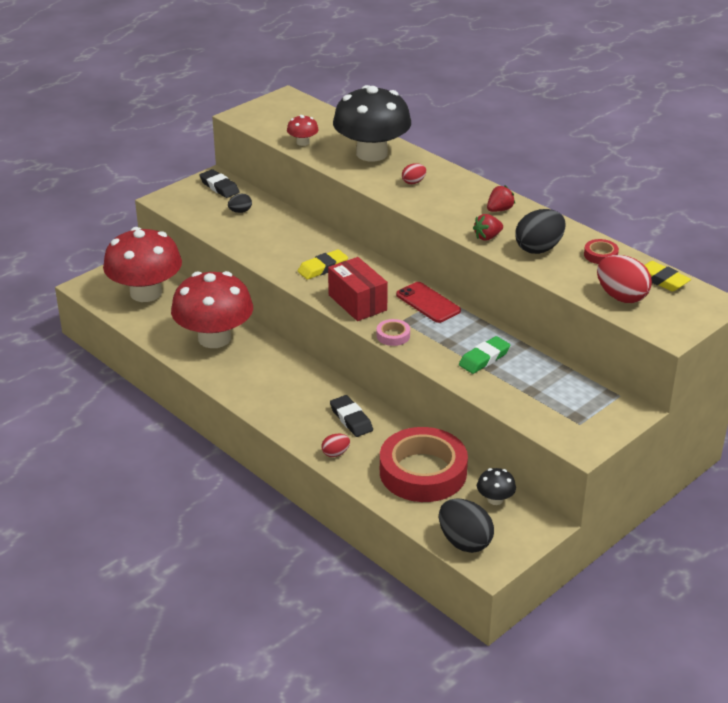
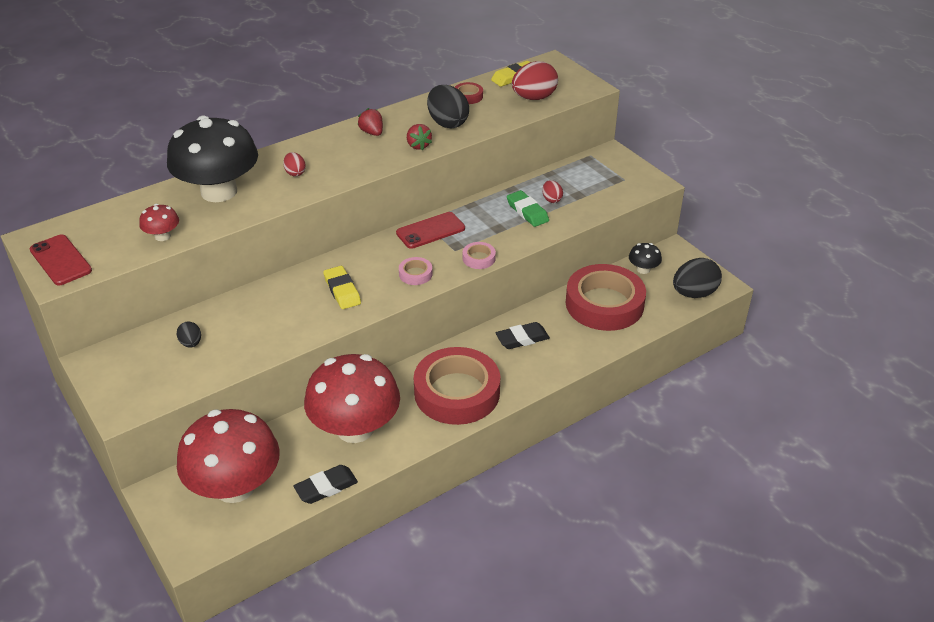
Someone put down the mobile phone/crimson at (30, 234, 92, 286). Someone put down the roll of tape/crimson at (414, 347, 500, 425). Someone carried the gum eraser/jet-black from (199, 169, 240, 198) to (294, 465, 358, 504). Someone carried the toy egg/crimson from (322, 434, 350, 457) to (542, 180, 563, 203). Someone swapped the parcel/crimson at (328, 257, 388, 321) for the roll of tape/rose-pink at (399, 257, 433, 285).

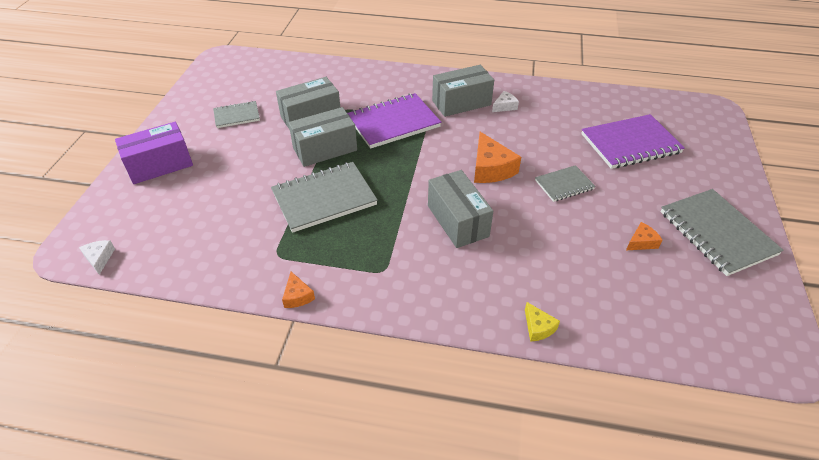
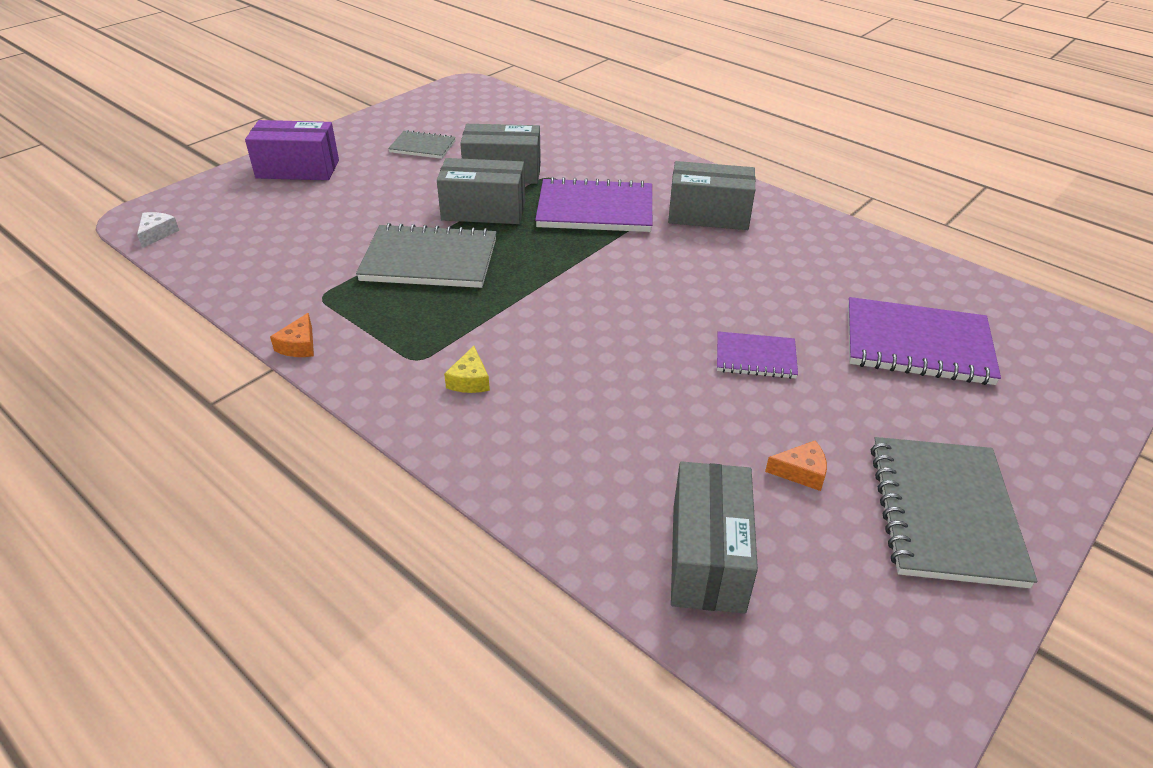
Someone took away the cheese/bright orange at (474, 132, 521, 183). Someone took away the cheese/pure white at (492, 91, 519, 112). Someone carried the parcel/ash-grey from (428, 170, 493, 248) to (671, 461, 758, 614). Someone carried the cheese/golden from (525, 302, 560, 342) to (444, 346, 490, 393). Someone repainted the notepad/ash-grey at (535, 165, 596, 202), which became the notepad/royal purple at (717, 331, 798, 379).

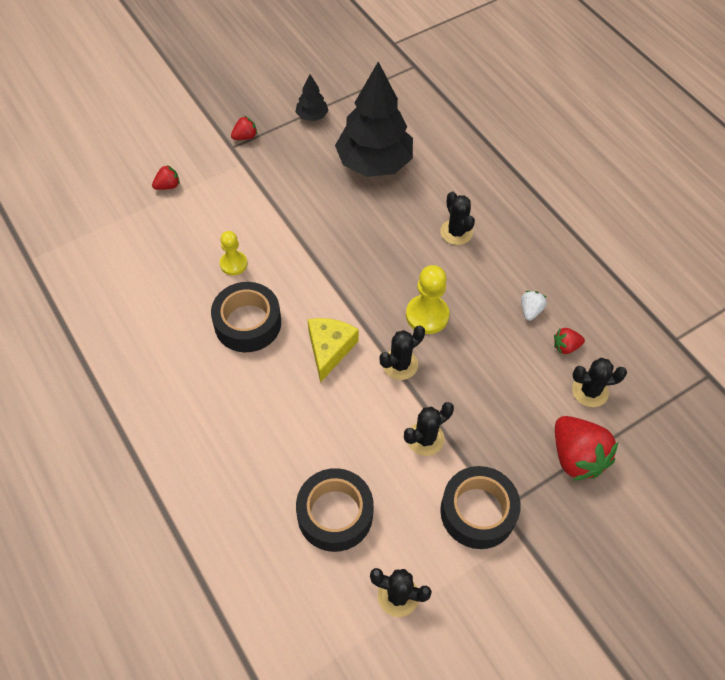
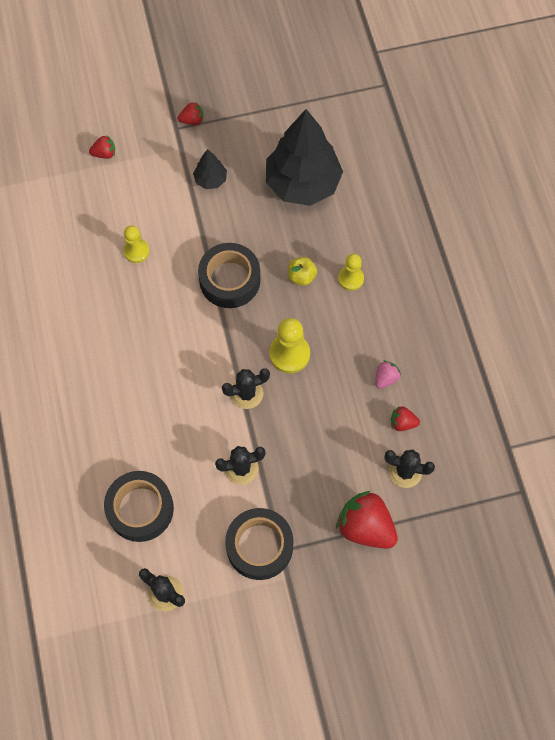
Someone took away the cheese/golden at (308, 318, 359, 383). Someone put down the toy apple/golden at (288, 257, 317, 286). Someone carried the roll of tape/jet-black from (211, 282, 281, 352) to (198, 243, 260, 308). Someone carried the tree/jet-black from (295, 74, 329, 121) to (193, 149, 227, 189). Someone swapped the prickly plant/jet-black at (440, 191, 475, 245) for the chess pawn/golden at (338, 254, 364, 291). Someone repainted the toy strawberry/pure white at (521, 291, 547, 321), which became the toy strawberry/rose-pink at (375, 361, 401, 389). Someone rotated the toy strawberry/crimson at (555, 416, 618, 481) by 135 degrees clockwise.

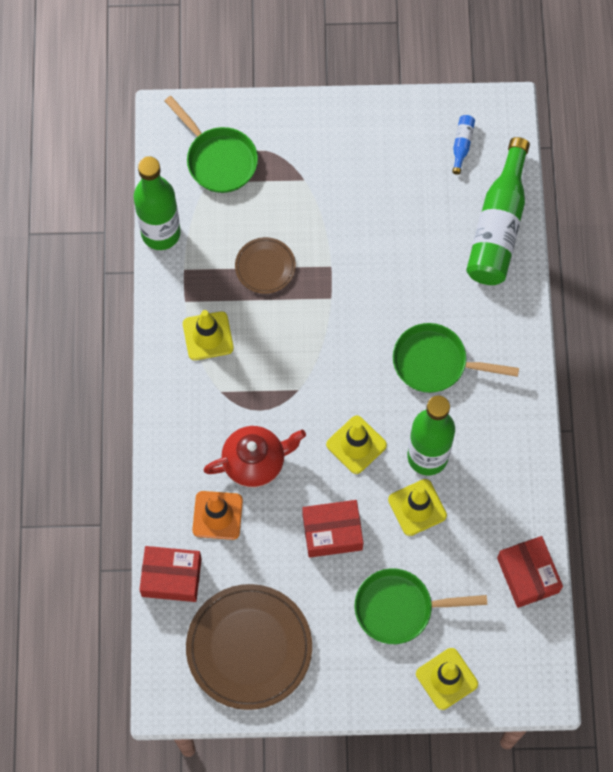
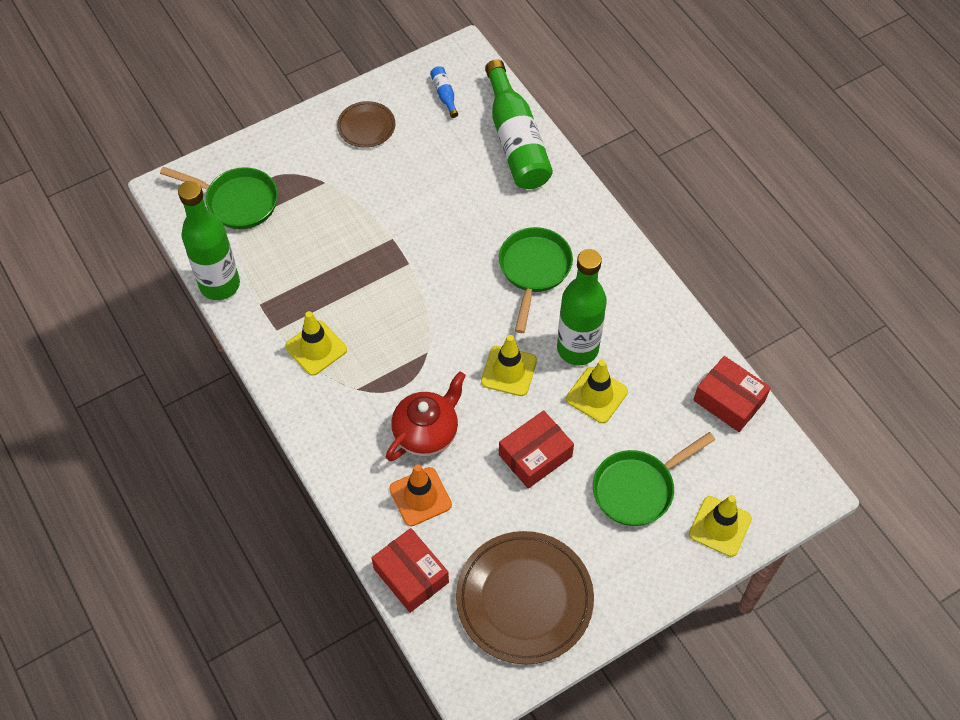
Someone carried the dinner plate/dark brown from (235, 237, 296, 294) to (337, 101, 395, 148). Someone rotated the parcel/crimson at (139, 546, 202, 602) by 75 degrees clockwise. Someone rotated the pan/leaf-green at (393, 323, 519, 393) by 120 degrees clockwise.

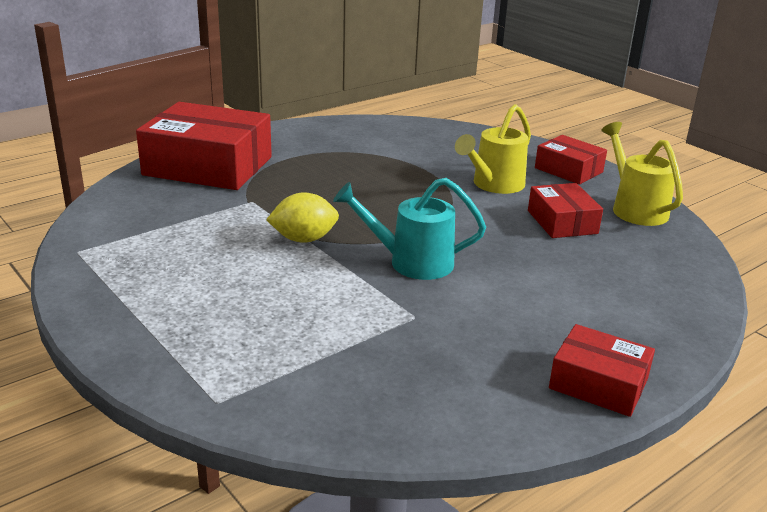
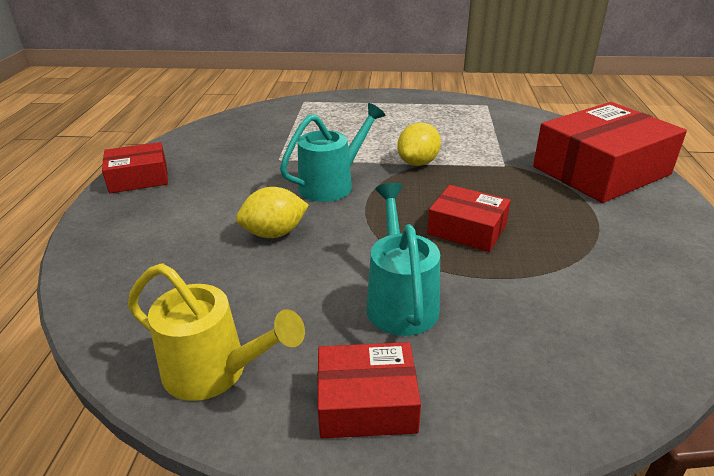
Someone put down the lemon/golden at (236, 187, 309, 238). Someone carried the parcel/crimson from (528, 183, 603, 238) to (427, 185, 511, 252). Someone repainted the watering pot/golden at (455, 104, 531, 194), which became the watering pot/aqua at (366, 183, 440, 336).

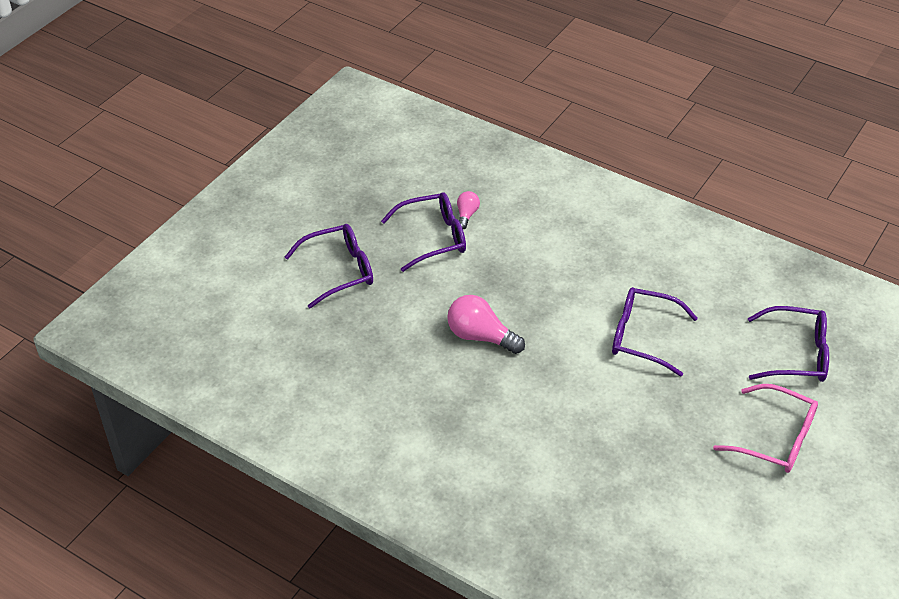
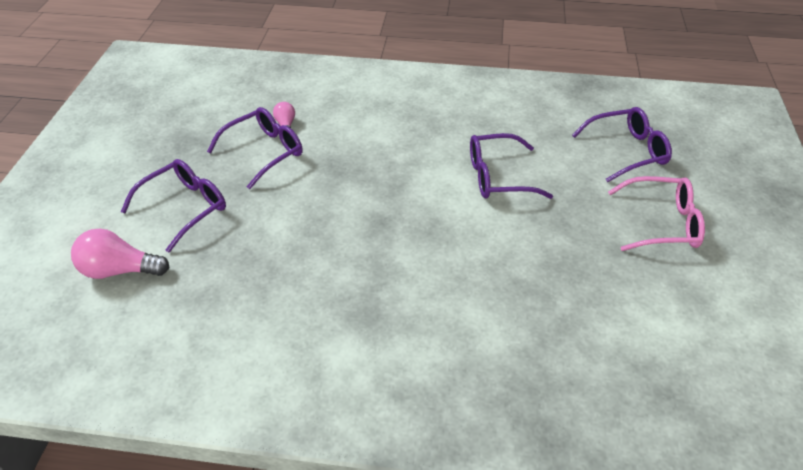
Someone carried the light bulb/rose-pink from (447, 295, 525, 354) to (71, 229, 169, 279).

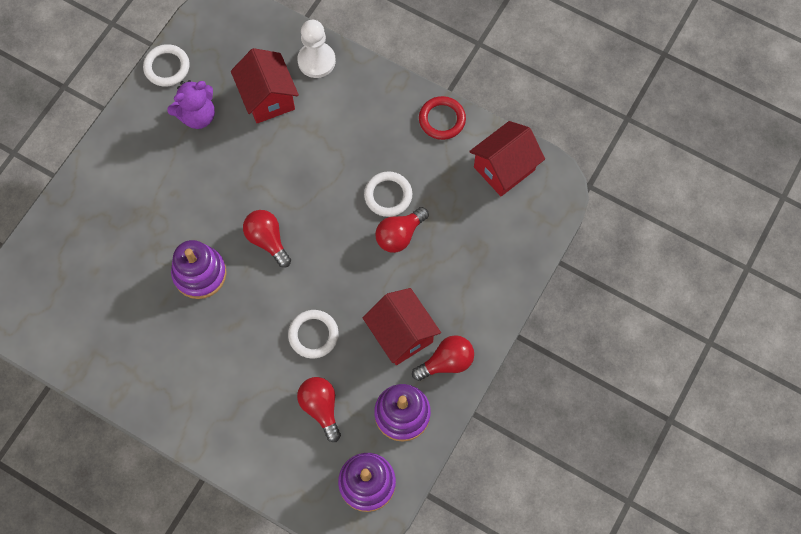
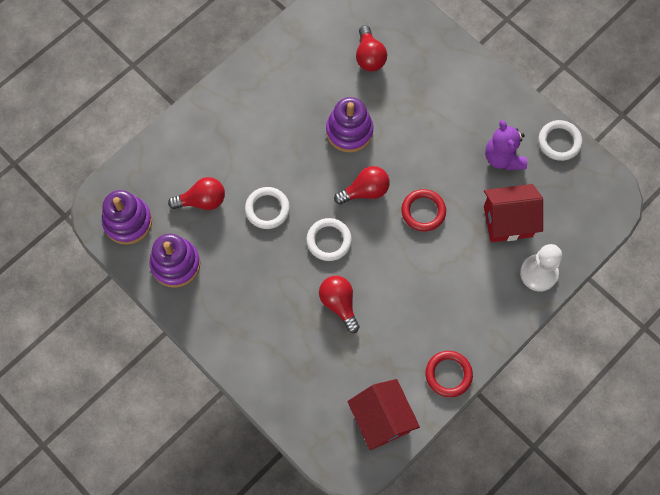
Someone took away the toy house/crimson at (363, 288, 441, 365). Someone put down the hoop/crimson at (401, 189, 446, 231). Someone carried the hoop/pure white from (364, 171, 412, 217) to (306, 218, 352, 261). Someone carried the light bulb/crimson from (412, 335, 474, 381) to (356, 25, 387, 72).

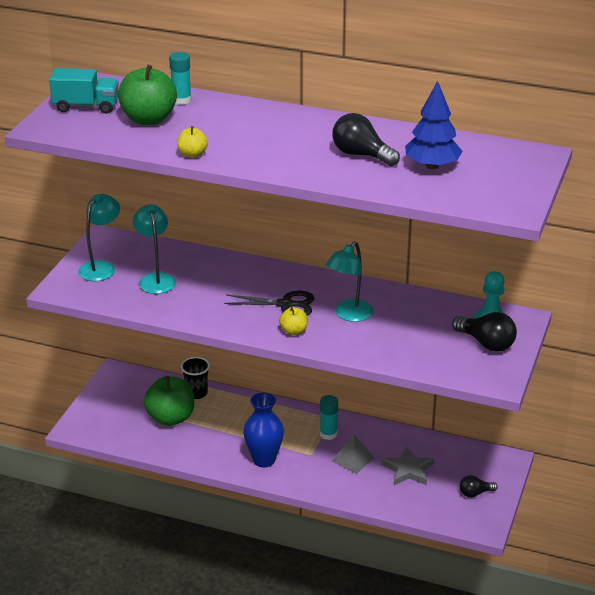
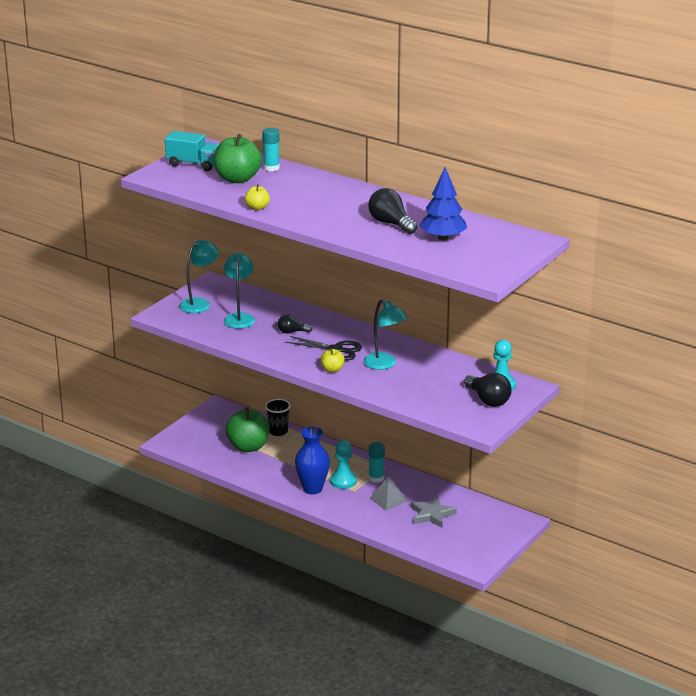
Someone put down the chess pawn/aqua at (330, 440, 357, 489). Someone carried the light bulb/jet-black from (460, 475, 498, 498) to (278, 315, 312, 334). Someone rotated the lamp/aqua at (326, 241, 373, 322) by 90 degrees counterclockwise.

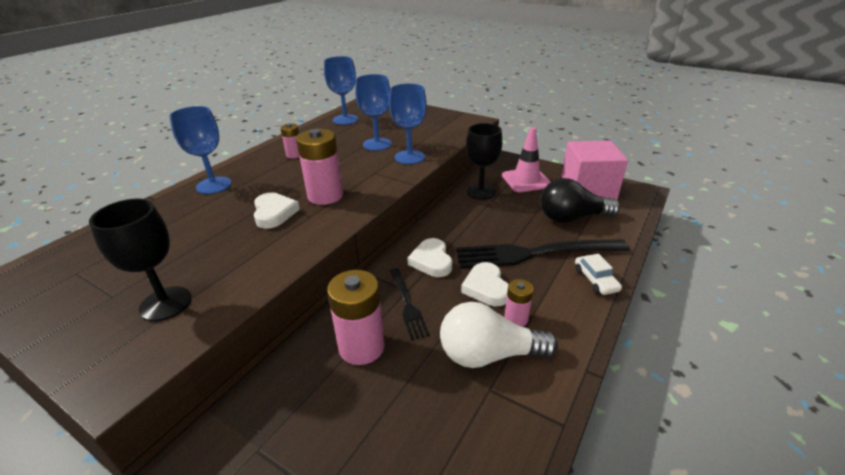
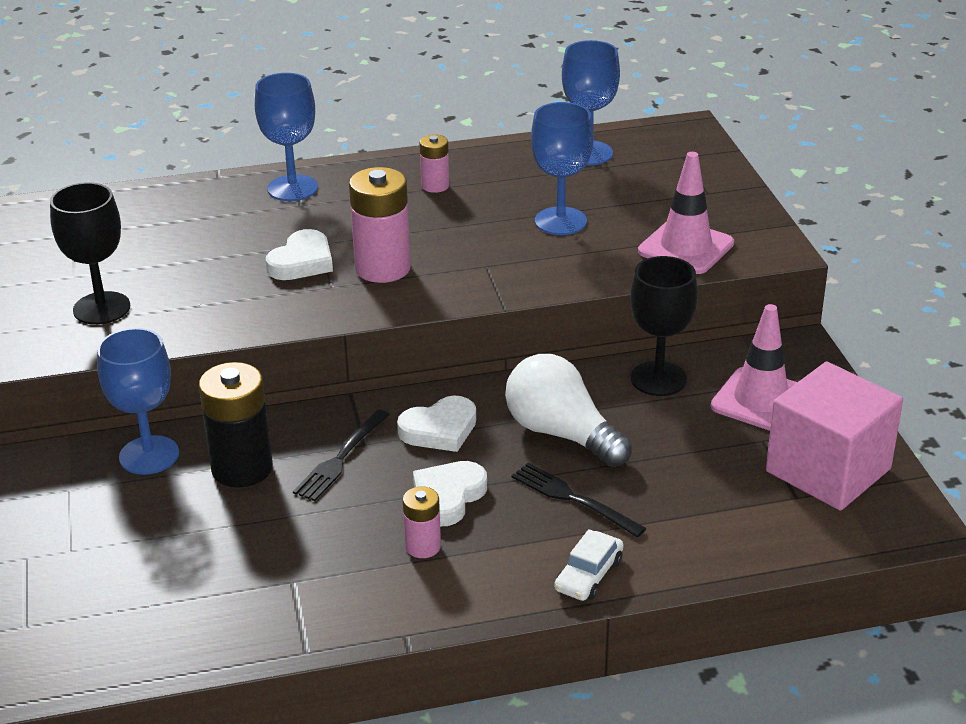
Someone took away the light bulb/jet-black at (540, 178, 620, 223). Someone put down the safety cone/rose-pink at (638, 152, 734, 274). Someone carried the goblet/cobalt from (389, 83, 427, 164) to (97, 328, 179, 475). Someone carried the light bulb/pure white from (440, 302, 558, 368) to (505, 354, 632, 467). Someone repainted the battery/rose-pink at (327, 270, 385, 365), which became the battery/jet-black at (199, 362, 273, 488). Someone rotated the love heart/pure white at (407, 238, 452, 277) by 150 degrees counterclockwise. Someone scaled the table fork/jet-black at (456, 239, 630, 268) by 0.52.

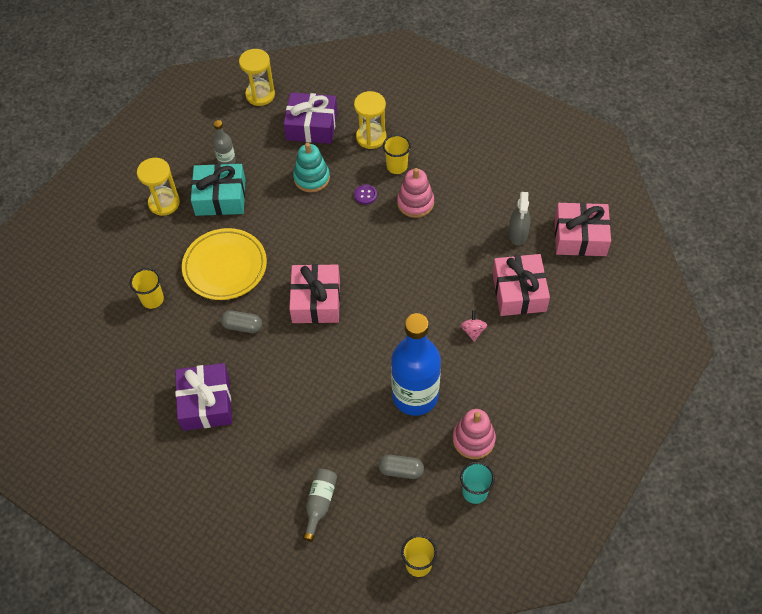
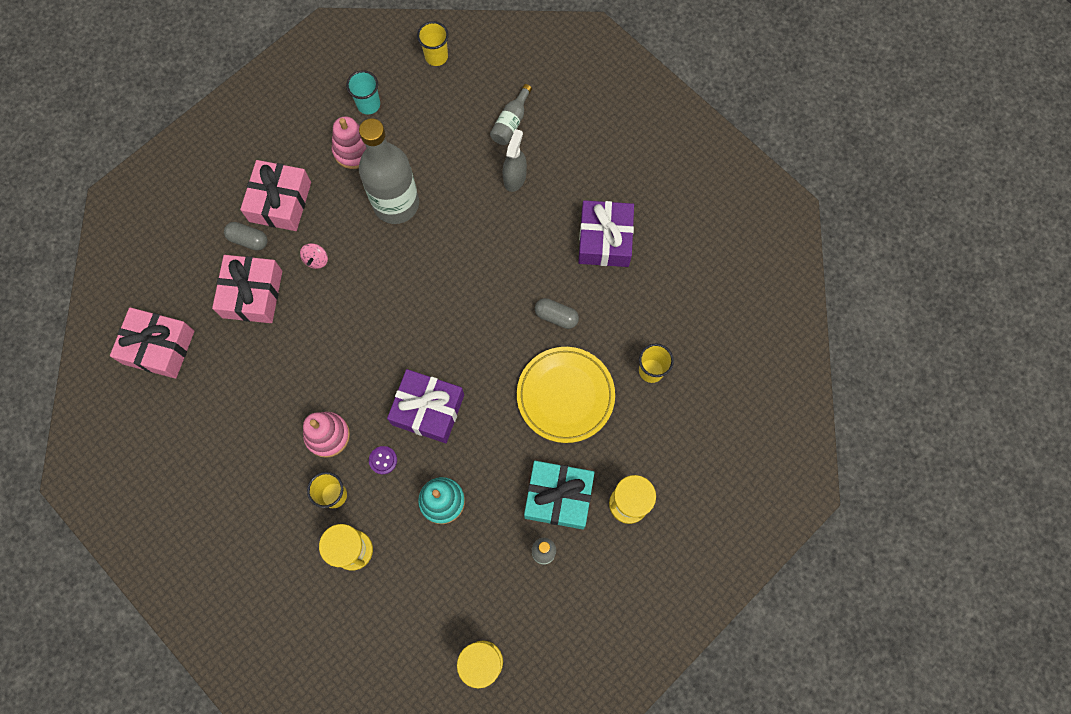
Someone carried the gift/royal purple from (283, 92, 337, 144) to (387, 369, 464, 443). Someone carried the gift/rose-pink from (289, 264, 340, 323) to (240, 160, 311, 231). Someone carried the pill/ash-grey from (378, 455, 424, 479) to (224, 222, 268, 251). Someone carried the spray cleaner/ash-grey from (508, 192, 531, 245) to (502, 129, 527, 192). Someone repainted the drink bottle/cobalt at (391, 313, 441, 416), which became the drink bottle/ash-grey at (359, 118, 419, 224).

